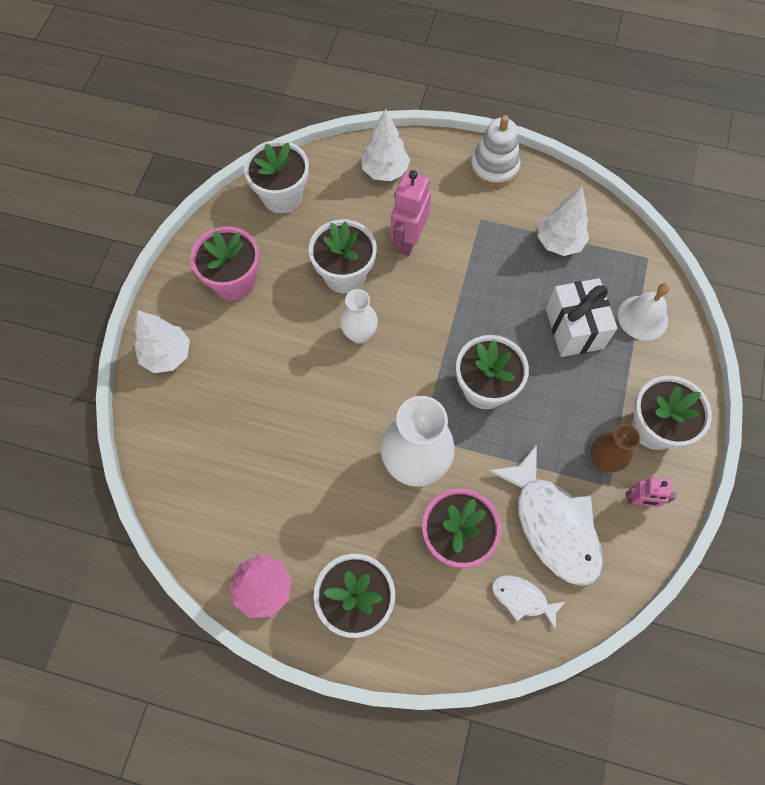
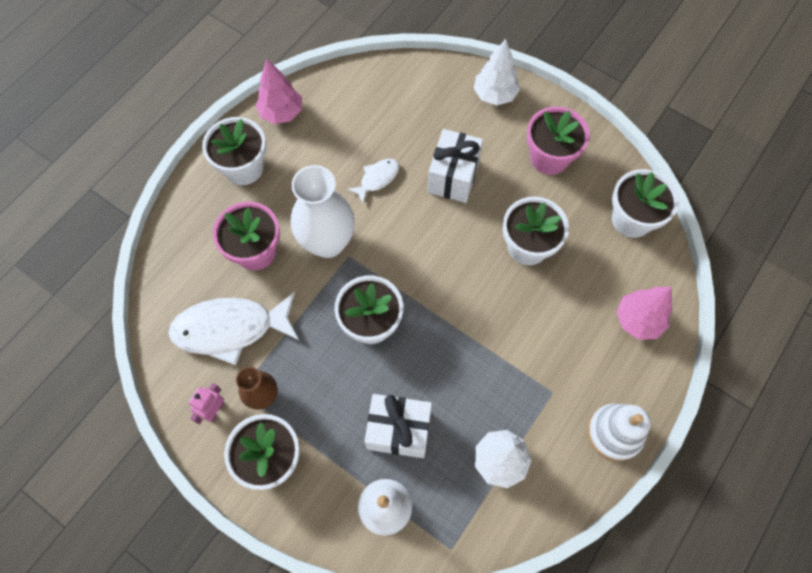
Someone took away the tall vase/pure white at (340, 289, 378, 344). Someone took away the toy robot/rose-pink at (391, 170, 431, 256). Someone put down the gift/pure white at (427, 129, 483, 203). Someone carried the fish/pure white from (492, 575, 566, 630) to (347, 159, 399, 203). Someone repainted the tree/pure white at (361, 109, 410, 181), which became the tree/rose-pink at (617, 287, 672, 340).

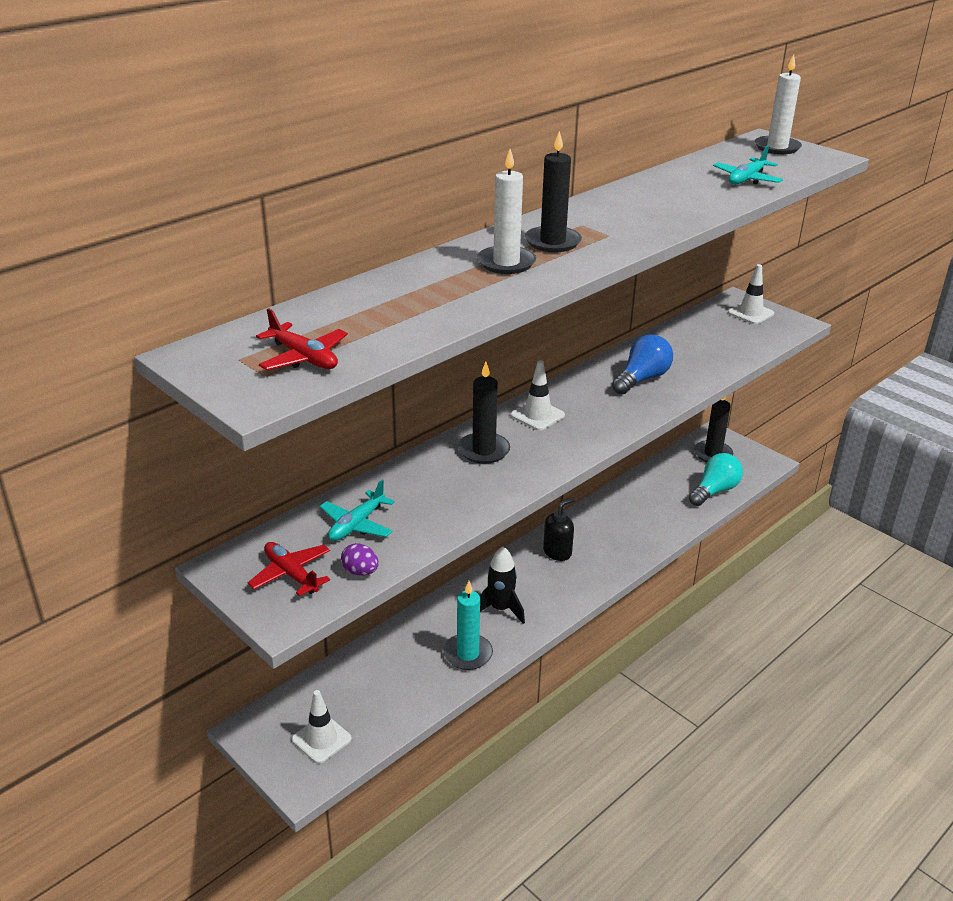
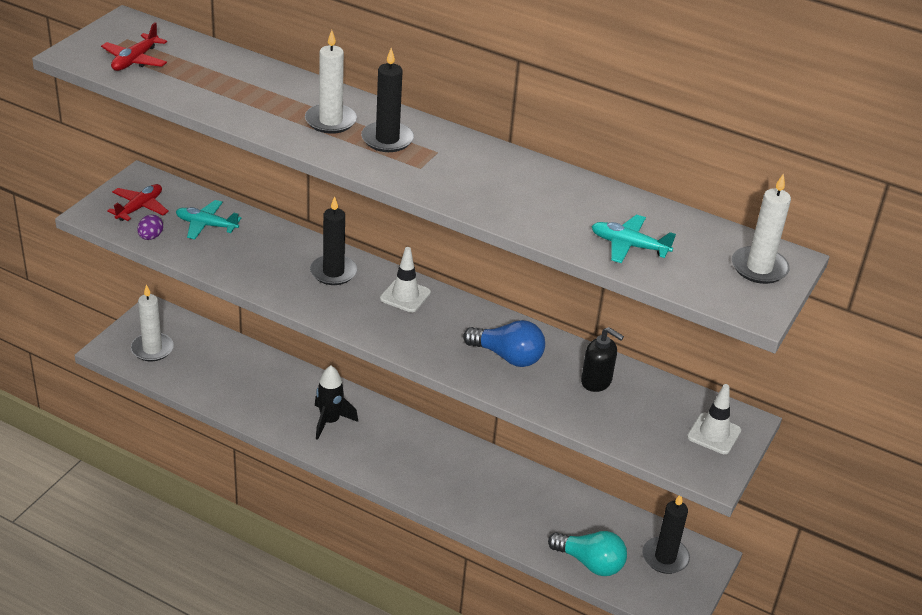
Someone took away the candle/aqua at (443, 581, 493, 670). Someone carried the soap pump/jet-black from (543, 497, 575, 561) to (581, 327, 624, 392). Someone swapped the safety cone/pure white at (292, 690, 352, 764) for the candle/pure white at (131, 285, 174, 361).

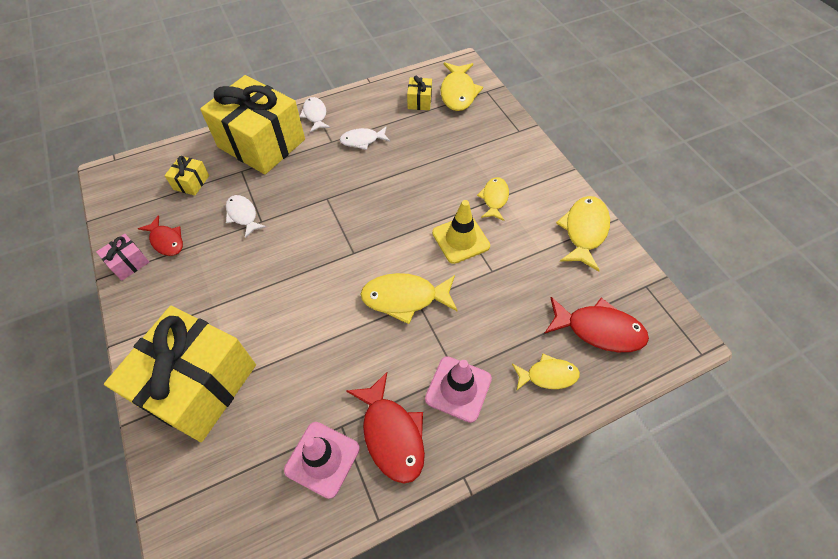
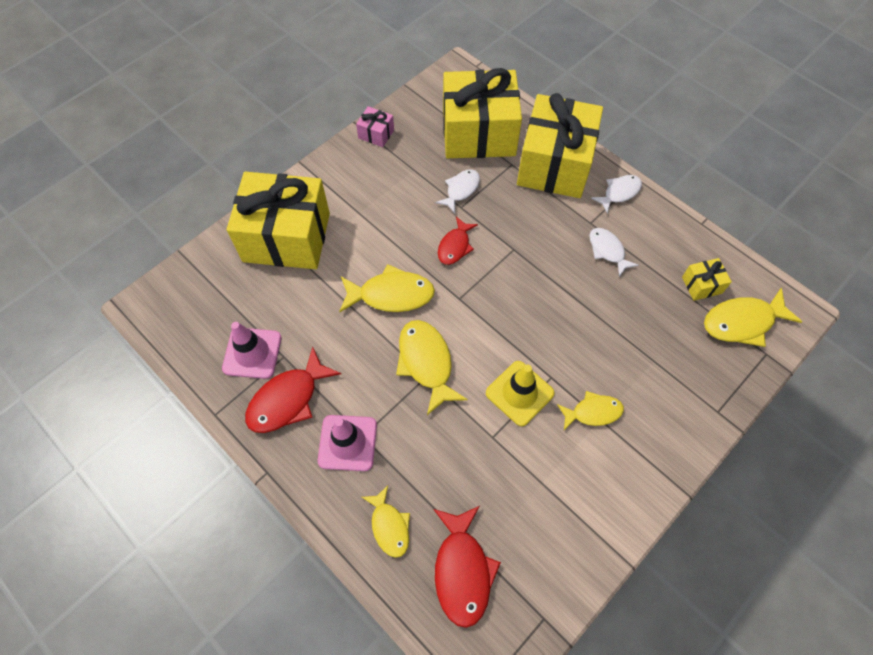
Someone carried the fish/crimson from (138, 215, 183, 256) to (438, 217, 478, 265). Someone carried the fish/golden from (556, 196, 610, 272) to (339, 264, 435, 312). Someone scaled the gift/golden at (165, 156, 209, 195) by 2.48.

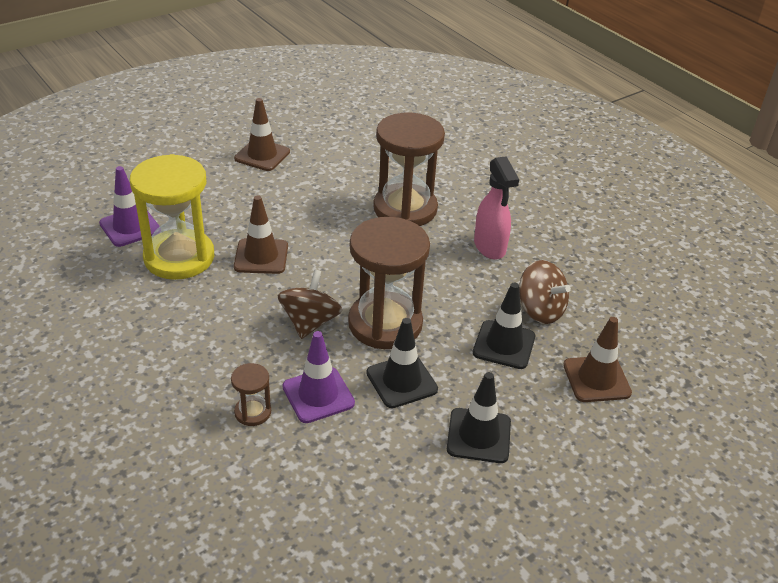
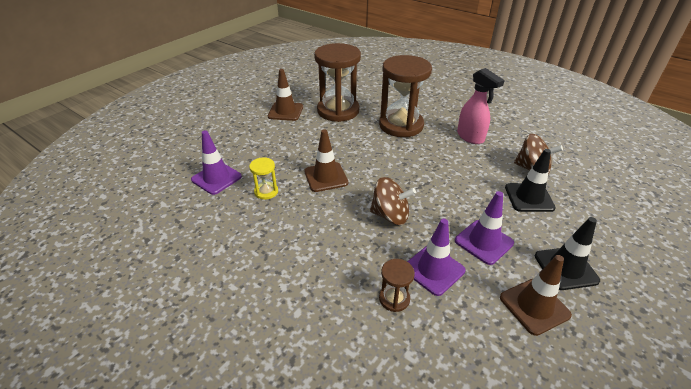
Someone carried the hourglass/dark brown from (348, 217, 430, 349) to (314, 43, 361, 122). Someone carried the safety cone/dark brown from (563, 317, 632, 402) to (500, 255, 572, 336). Someone repainted the safety cone/jet-black at (366, 318, 438, 408), which became the safety cone/royal purple at (455, 191, 514, 265). Someone rotated the whirligig/dark brown at (278, 270, 342, 339) by 105 degrees clockwise. Someone scaled the hourglass/golden at (130, 154, 214, 280) by 0.44.

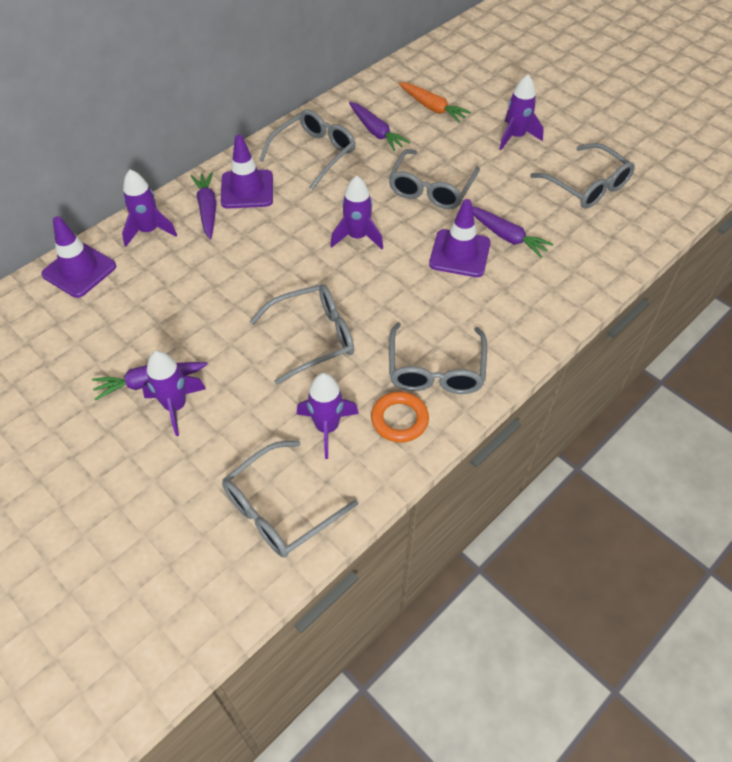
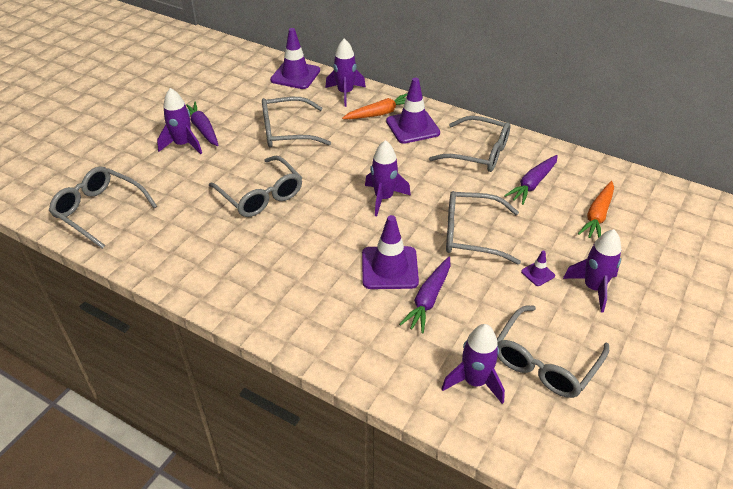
Someone took away the hoop/bright orange at (371, 392, 429, 443). Someone put down the safety cone/royal purple at (521, 251, 555, 286). Someone carried the toy rocket/royal purple from (297, 373, 359, 459) to (441, 324, 505, 404). Someone carried the spectacles/ash-grey from (389, 322, 487, 394) to (262, 97, 331, 148). Someone repainted the root vegetable/royal purple at (191, 172, 216, 239), which became the root vegetable/bright orange at (342, 93, 408, 119).

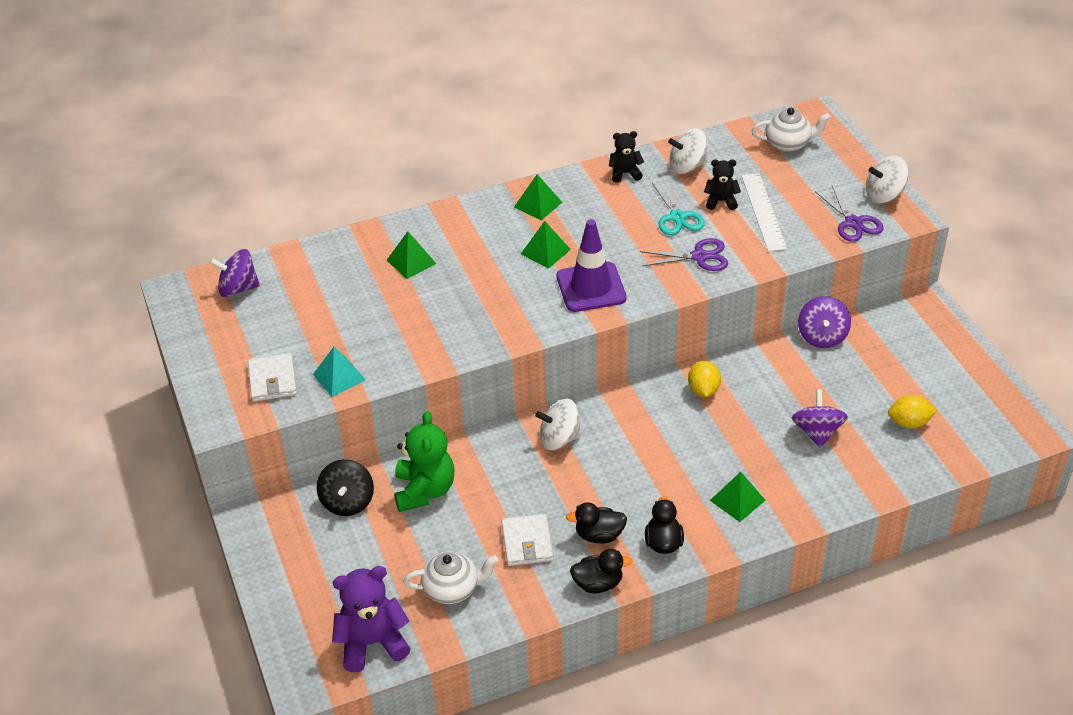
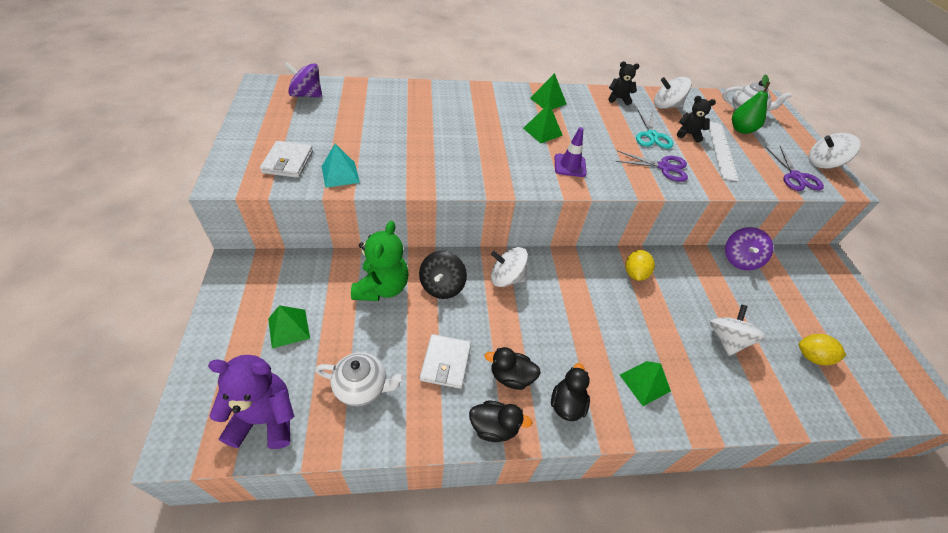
Someone put down the toy pear/leaf-green at (732, 74, 770, 134). Someone carried the whirligig/jet-black from (317, 459, 374, 516) to (419, 251, 467, 299). Someone carried the pyramid shape/leaf-green from (387, 231, 436, 279) to (268, 305, 310, 348). Someone repainted the whirligig/royal purple at (792, 389, 848, 448), which became the whirligig/pure white at (710, 304, 766, 356). Someone scaled the safety cone/royal purple at (557, 219, 627, 312) by 0.61.

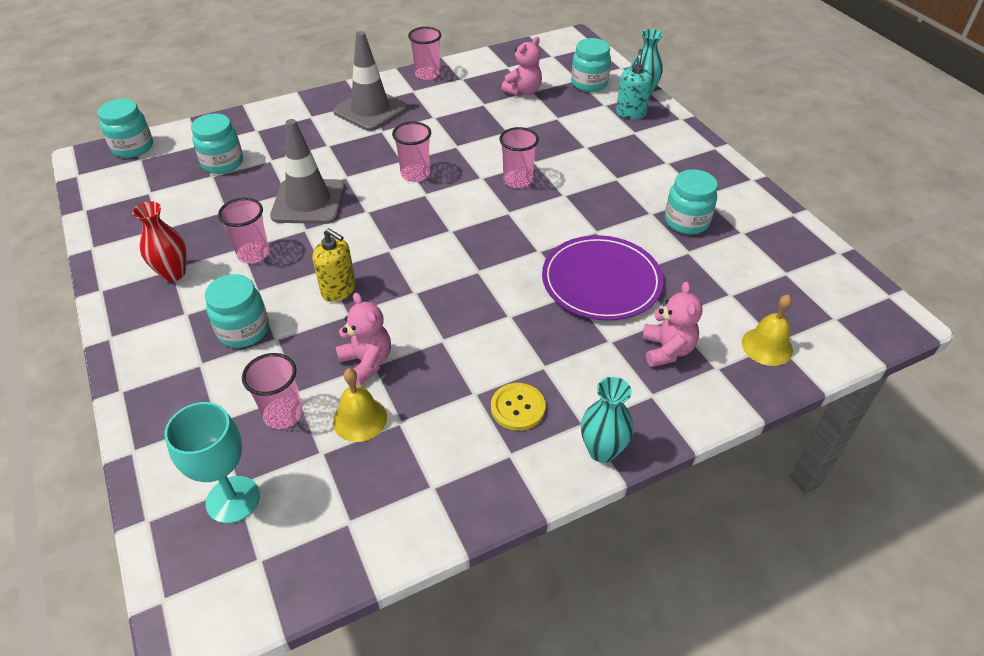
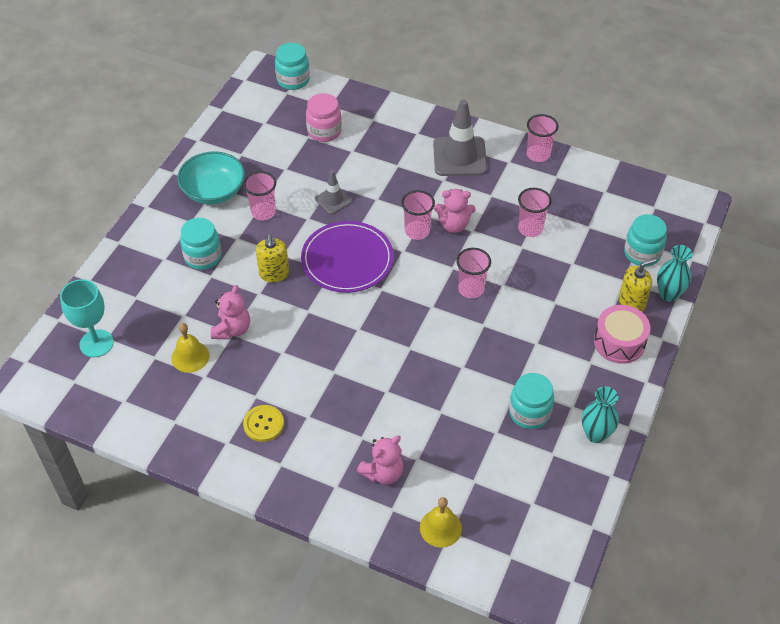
Someone put down the toy drum/rose-pink at (594, 305, 651, 364). Someone carried the cup/rose-pink from (242, 353, 302, 429) to (518, 188, 552, 237). Someone carried the teddy/rose-pink from (501, 37, 542, 96) to (434, 189, 476, 233). Someone carried the dinner plate/royal purple from (542, 235, 663, 321) to (301, 221, 394, 293). Someone carried the tall vase/aqua from (581, 377, 634, 463) to (582, 386, 619, 443). Someone swapped the tall vase/crimson at (132, 201, 186, 282) for the deep dish/aqua at (177, 151, 245, 205). Someone repainted the jar/aqua at (191, 114, 243, 174), which became the jar/rose-pink at (306, 93, 342, 142). Someone repainted the soap pump/aqua at (616, 49, 652, 119), which became the soap pump/golden at (619, 258, 656, 312). Someone scaled the safety cone/ash-grey at (270, 119, 345, 224) by 0.54.

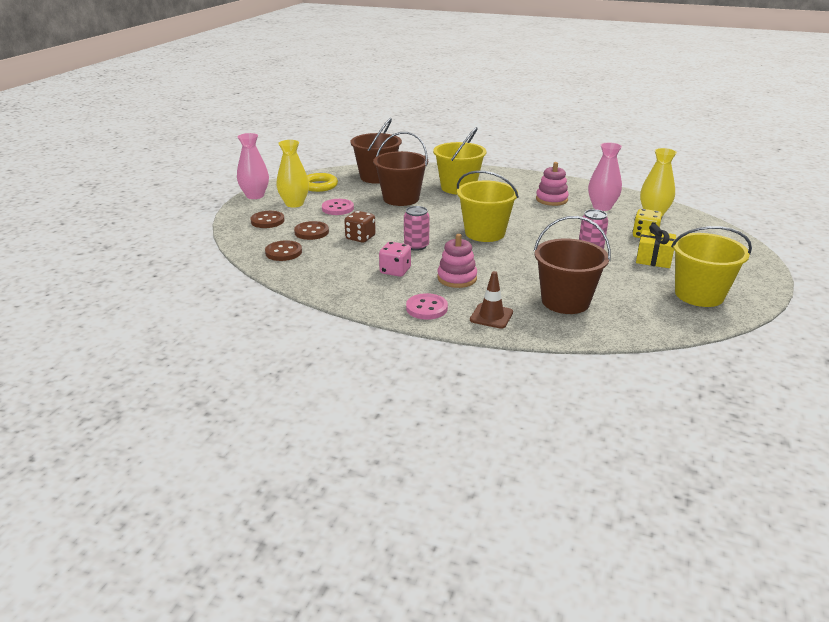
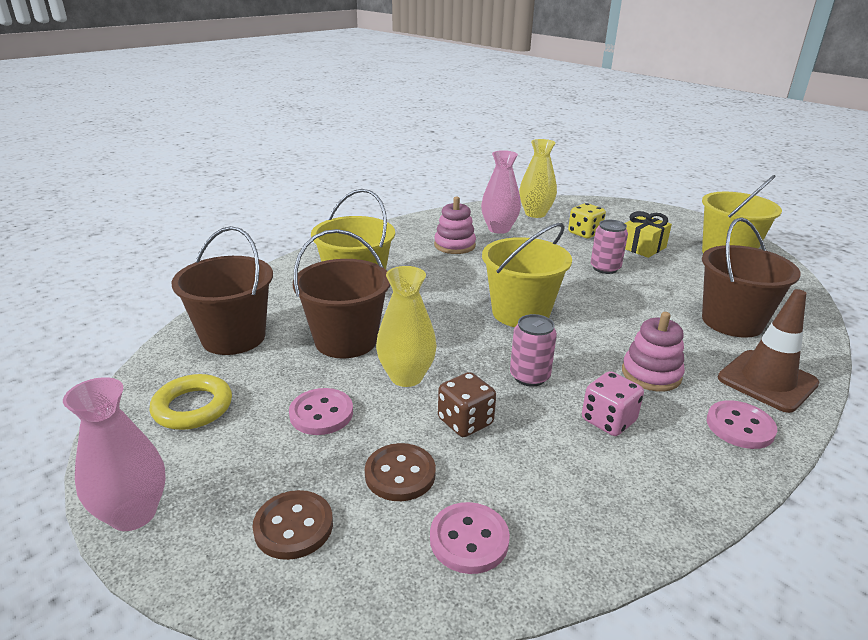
Someone carried the tall vase/golden from (276, 140, 309, 208) to (376, 266, 437, 387). Someone repainted the sewing button/dark brown at (265, 240, 302, 261), which became the sewing button/rose-pink at (430, 502, 510, 574). Someone scaled the safety cone/dark brown at (470, 271, 513, 329) by 1.51.

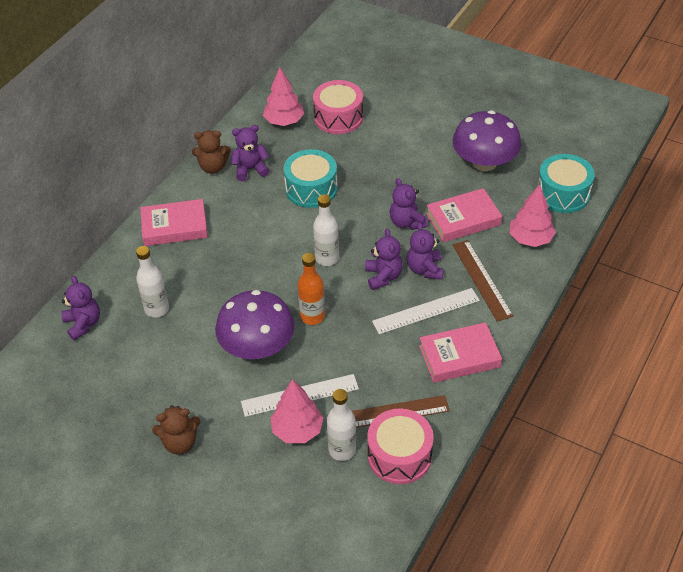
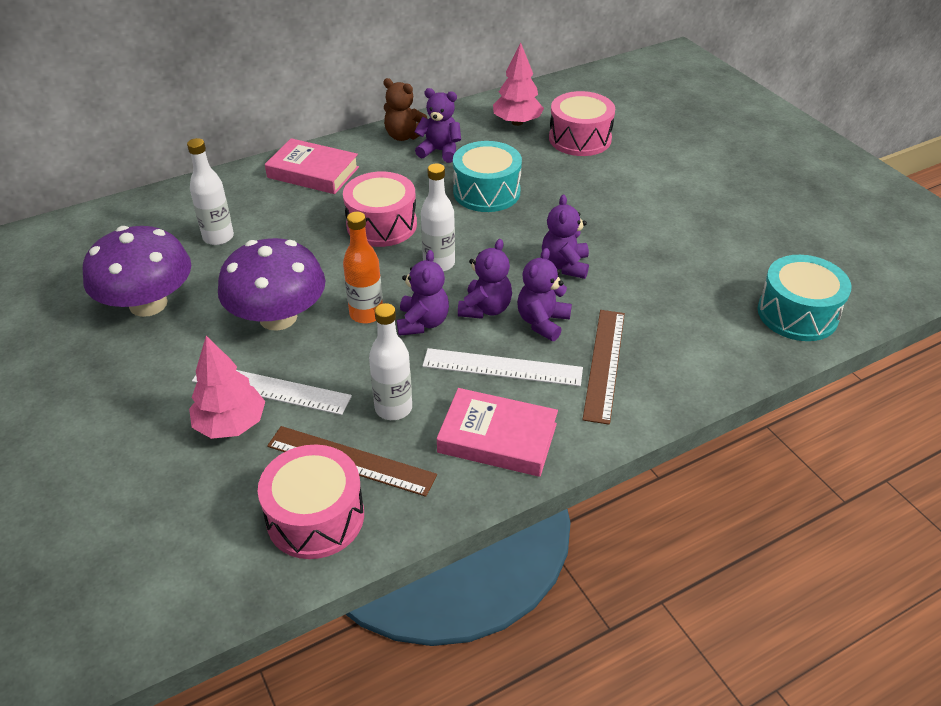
Someone took away the teddy/dark brown at (152, 405, 200, 455). Someone took away the hardcover/rose-pink at (426, 188, 502, 242). Someone took away the tree/rose-pink at (509, 184, 556, 247). Someone put down the toy drum/rose-pink at (343, 172, 417, 247). Someone carried the teddy/royal purple from (61, 276, 100, 340) to (397, 250, 449, 336). Someone carried the drink bottle/pure white from (327, 389, 356, 461) to (369, 303, 412, 420). Someone carried the toadstool/royal purple from (453, 110, 521, 171) to (83, 226, 191, 317).

